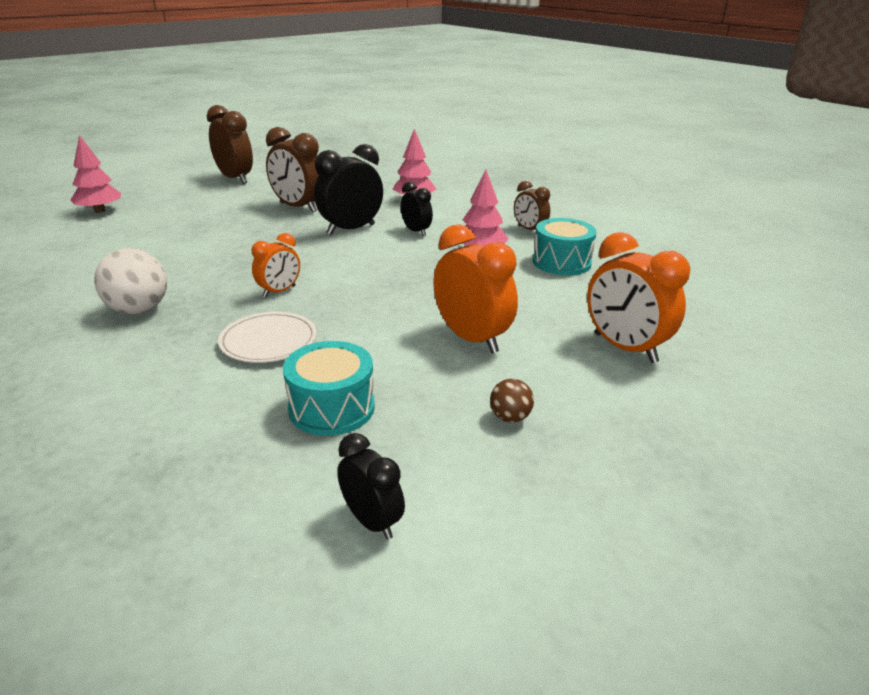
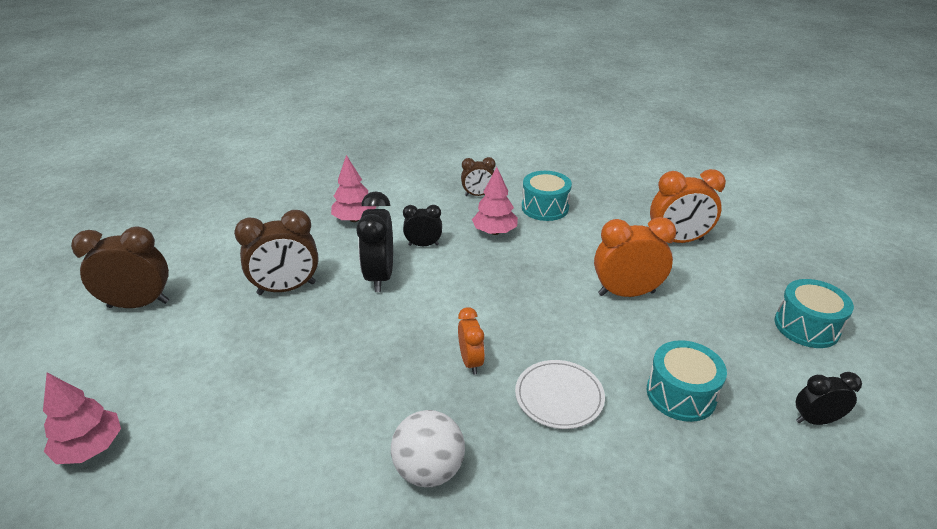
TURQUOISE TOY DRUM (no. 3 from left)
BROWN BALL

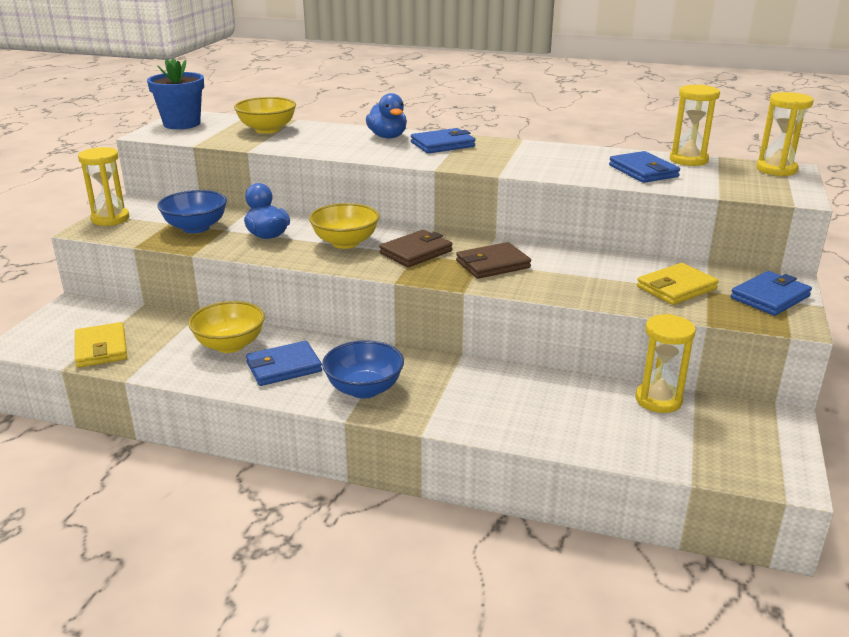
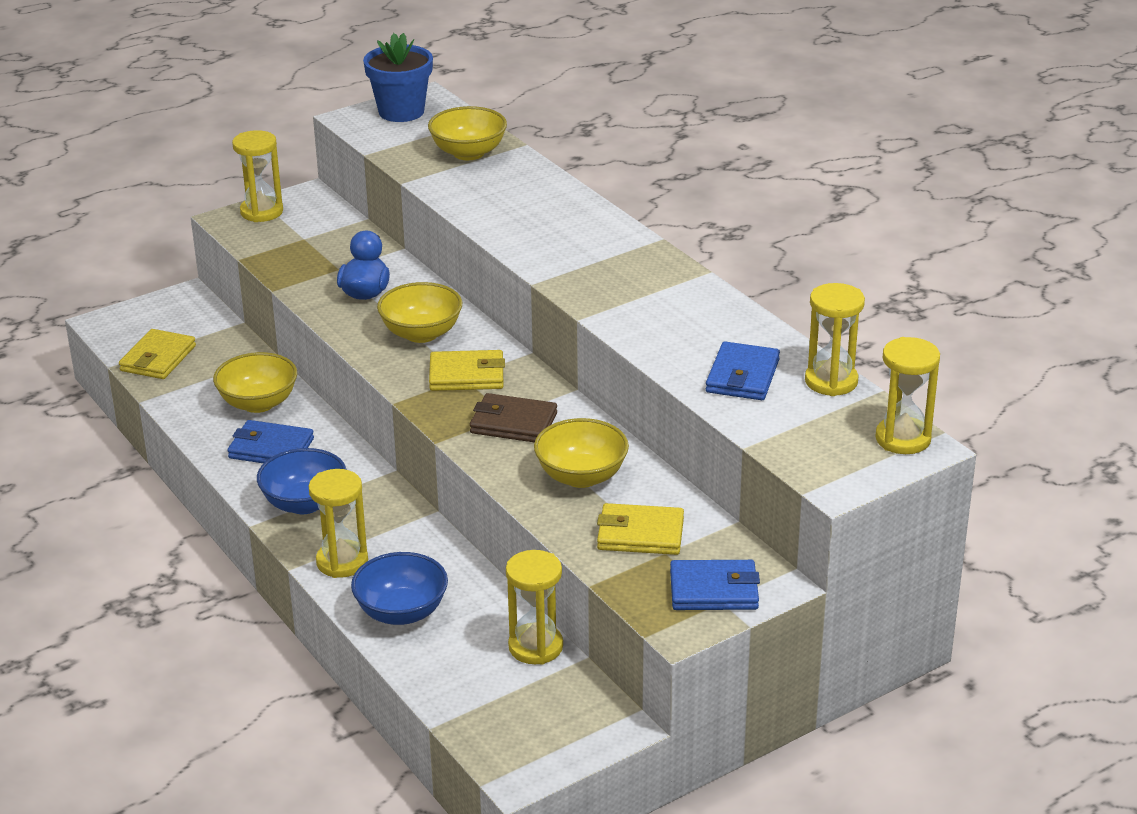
BRIGHT YELLOW SAND TIMER (no. 2 from left)
BLUE DEEP DISH (no. 2 from left)
BRIGHT YELLOW CARD WALLET (no. 2 from left)
BRIGHT YELLOW DEEP DISH (no. 4 from left)
BLUE TOY DUCK (no. 2 from left in the first image)
BLUE CARD WALLET (no. 2 from left in the first image)

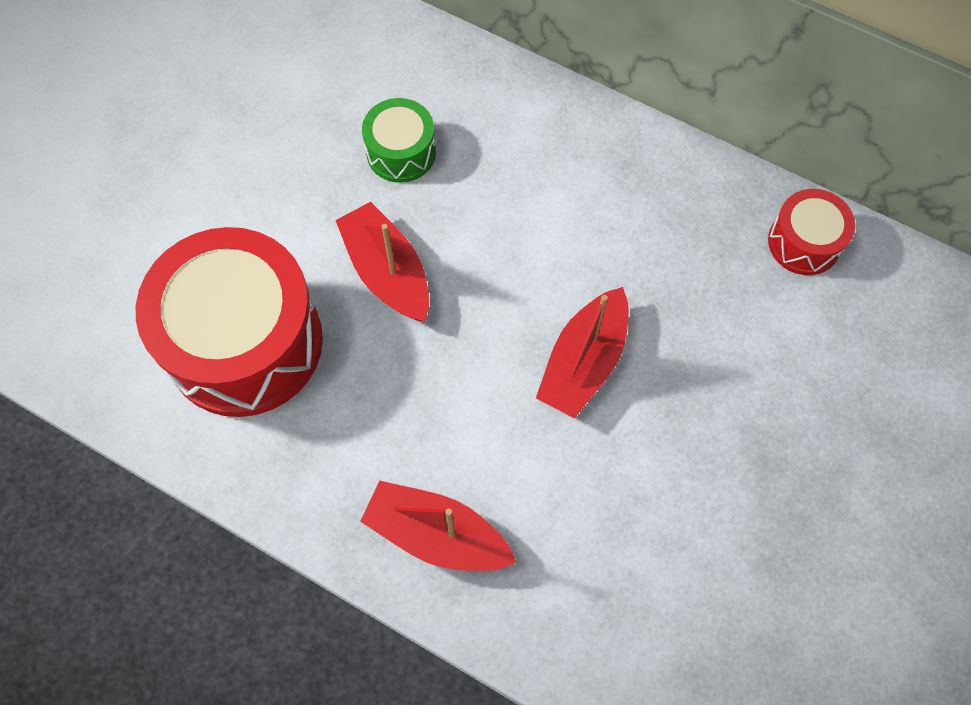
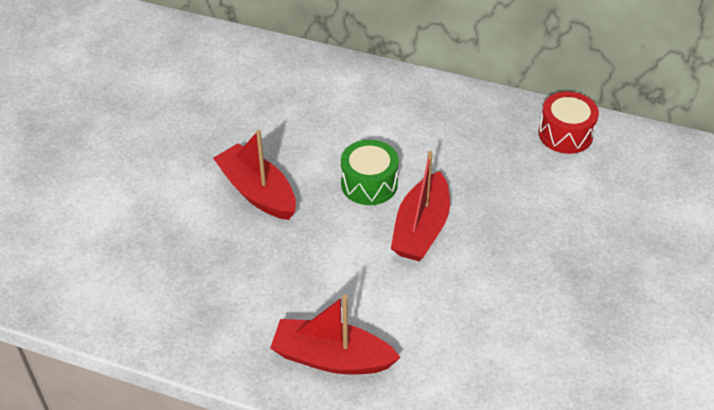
GREEN TOY DRUM
CRIMSON TOY DRUM (no. 1 from left in the first image)

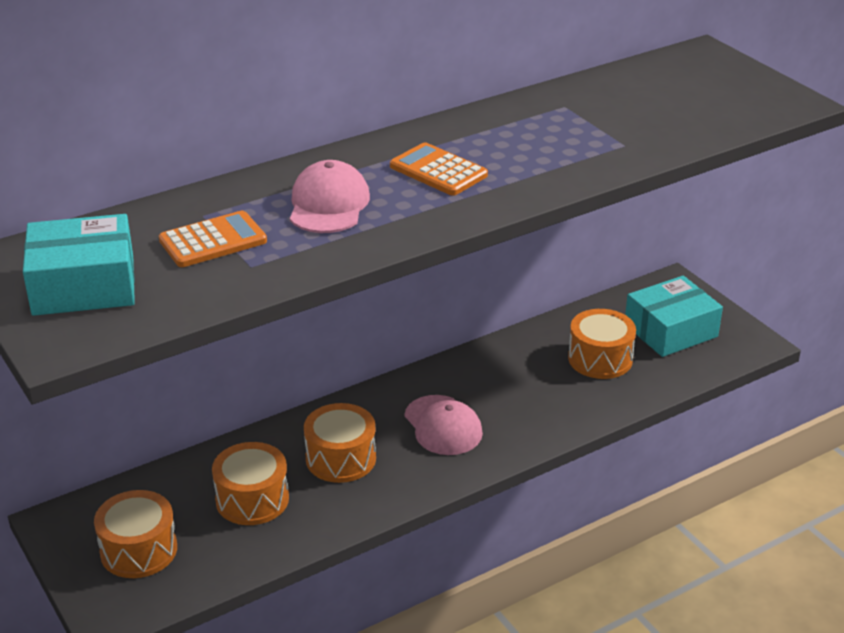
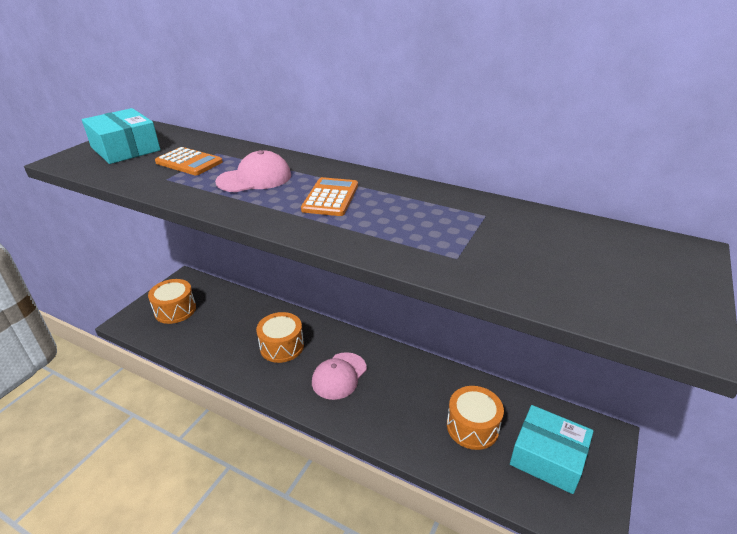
ORANGE-COLOURED TOY DRUM (no. 2 from left in the first image)

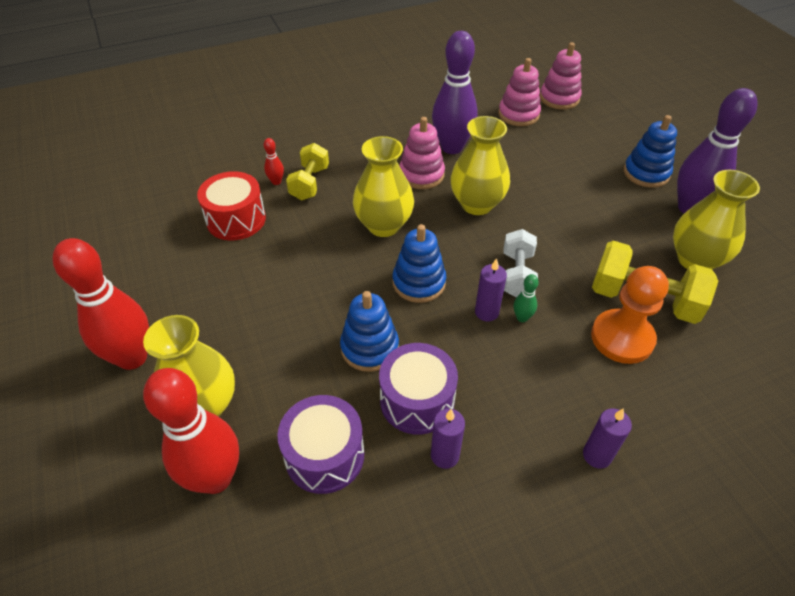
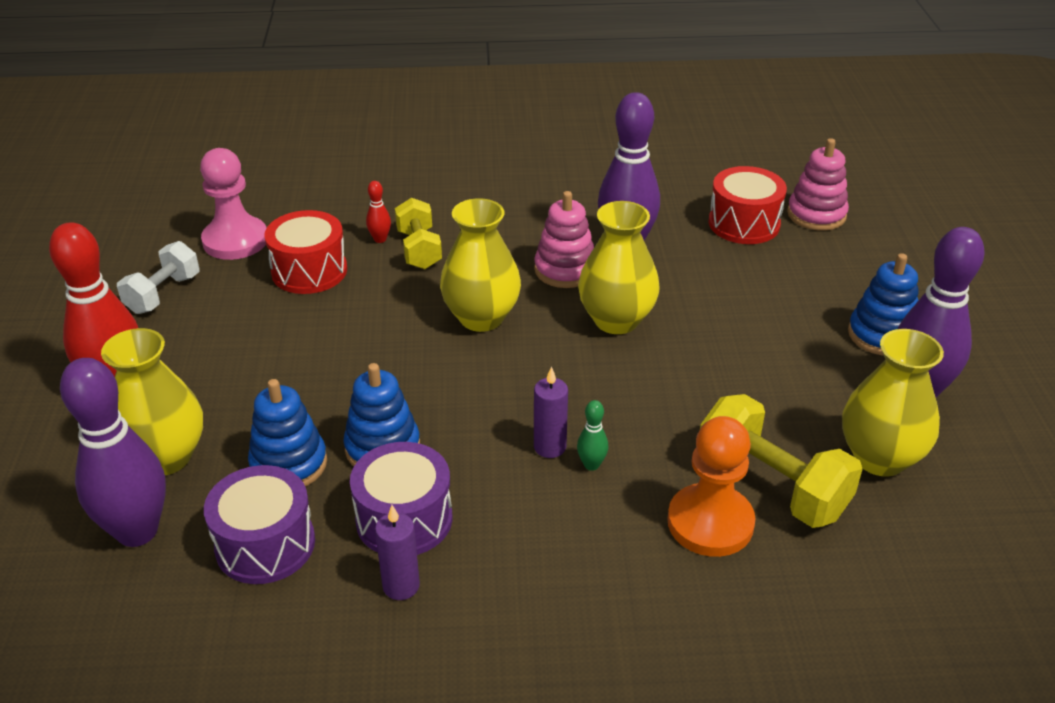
VIOLET BOWLING PIN (no. 1 from left)
WHITE FREE WEIGHT
ROSE-PINK CHESS PAWN
BLUE STACKING RINGS (no. 1 from left)
BRIGHT YELLOW FREE WEIGHT (no. 1 from left)
CRIMSON TOY DRUM (no. 2 from left)
VIOLET PILLAR CANDLE (no. 3 from left in the first image)

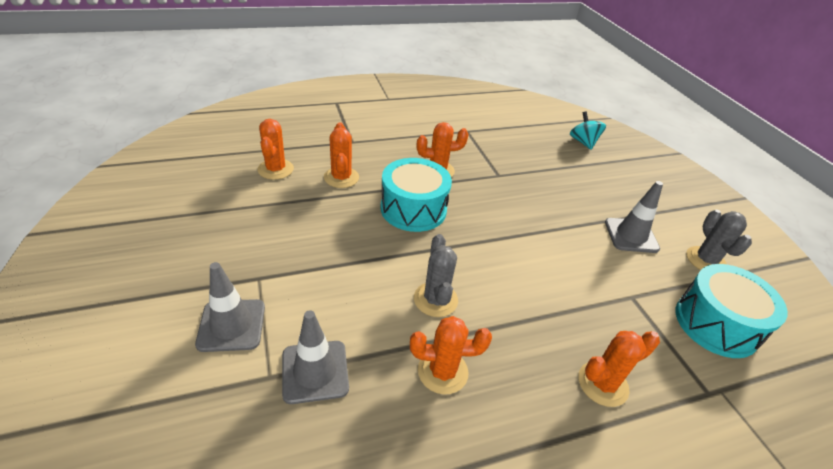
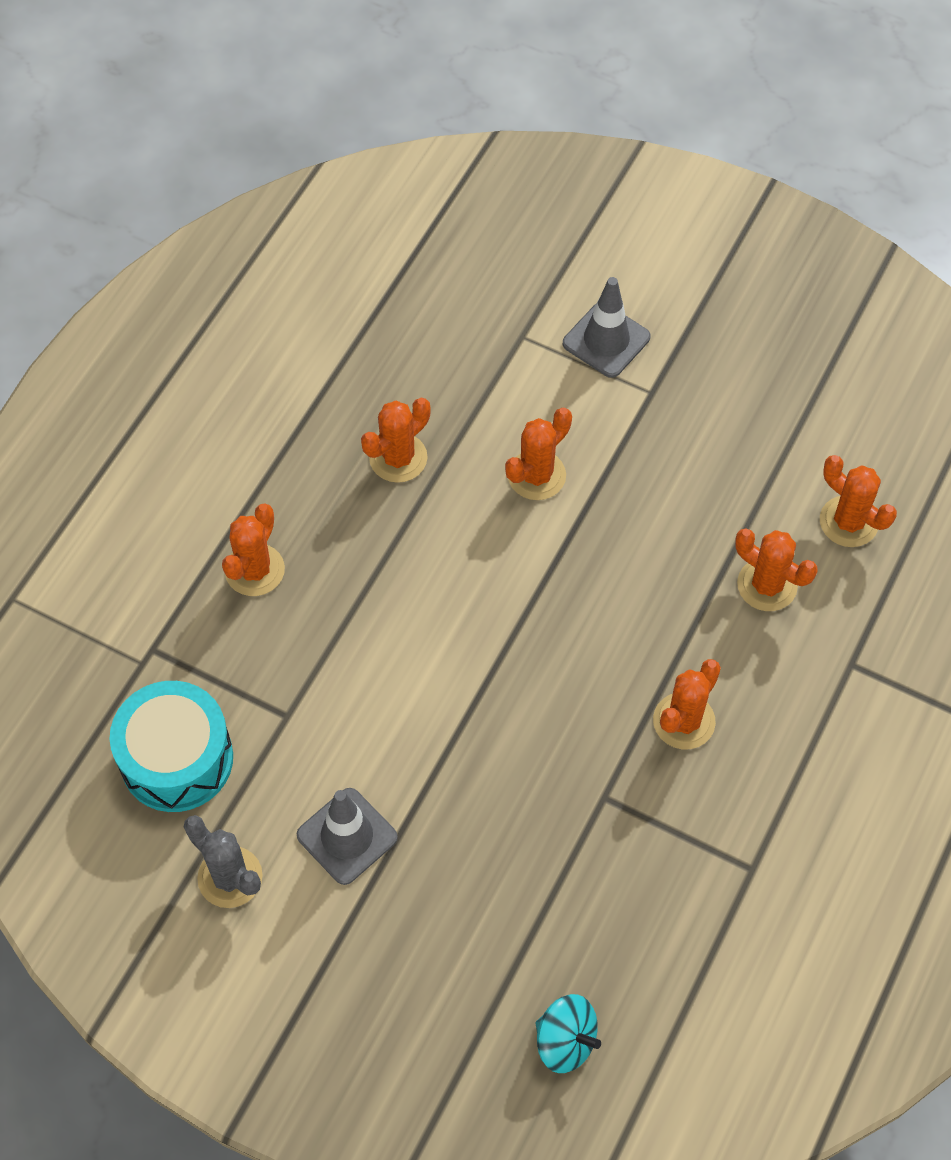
ORANGE-COLOURED PRICKLY PLANT (no. 3 from left)
ASH-GREY ROAD CONE (no. 2 from left in the first image)
TURQUOISE TOY DRUM (no. 1 from left in the first image)
ASH-GREY PRICKLY PLANT (no. 1 from left in the first image)

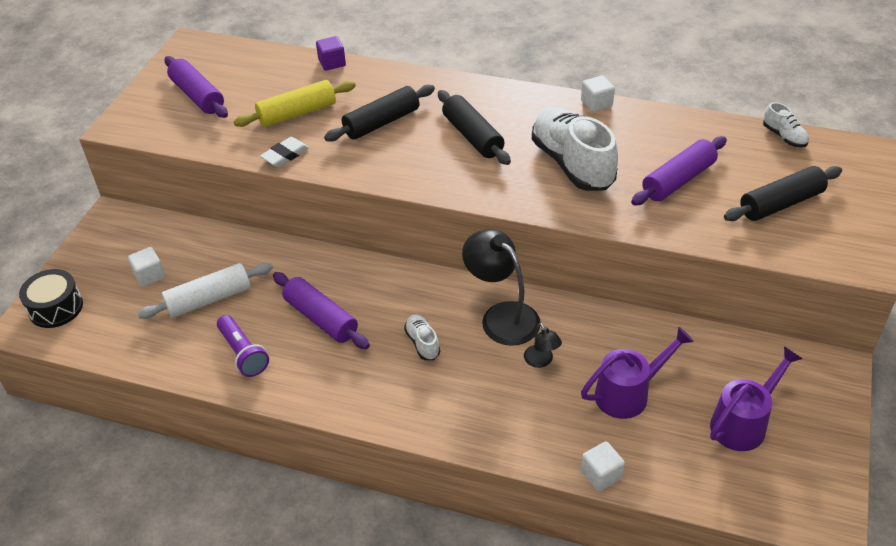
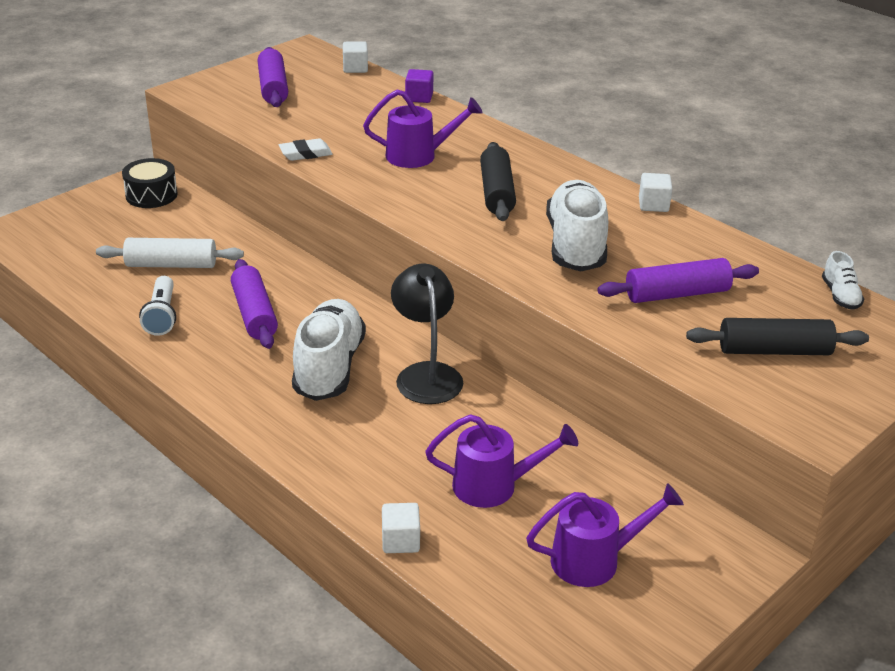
JET-BLACK TOY DRUM
WHITE POCKET TORCH
WHITE LACE-UP SHOE (no. 1 from left)
WHITE CUBE (no. 1 from left)
VIOLET SPRINKLING CAN (no. 1 from left)
BRIGHT YELLOW PASTRY ROLLER
JET-BLACK READING LAMP (no. 2 from left in the first image)

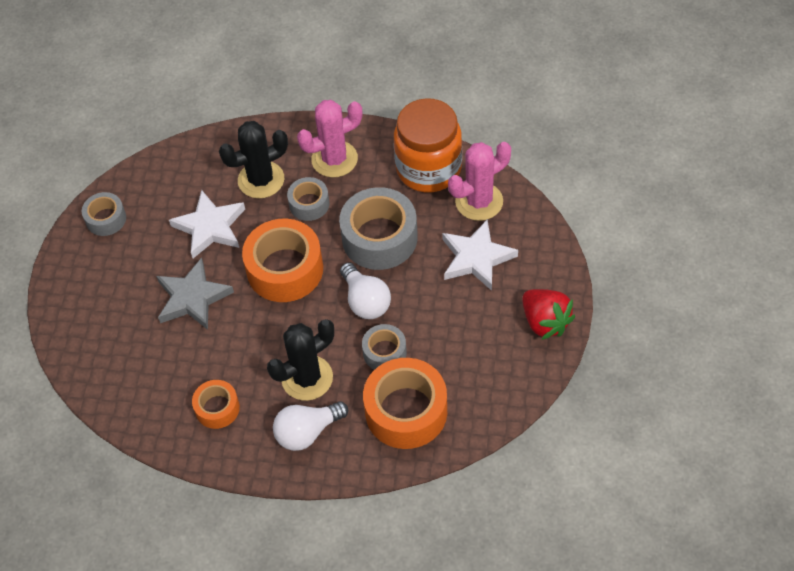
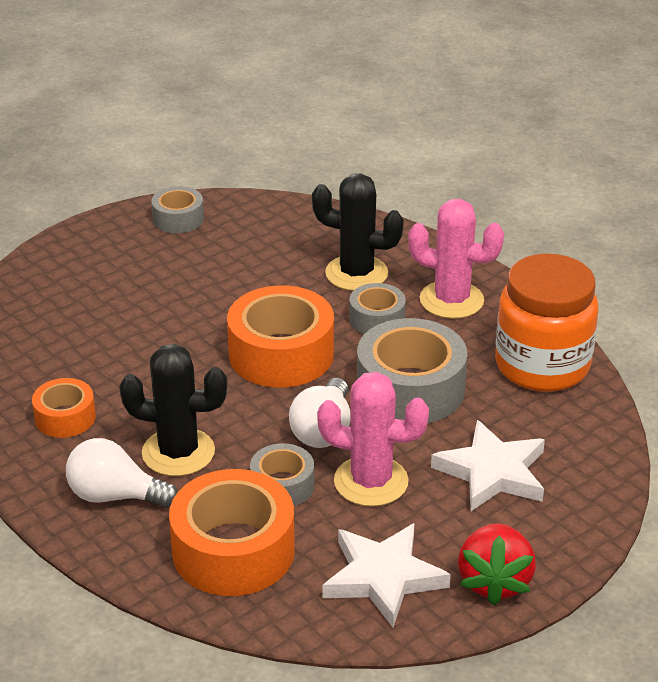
ROSE-PINK PRICKLY PLANT (no. 1 from left)
WHITE STAR (no. 1 from left)
ASH-GREY STAR

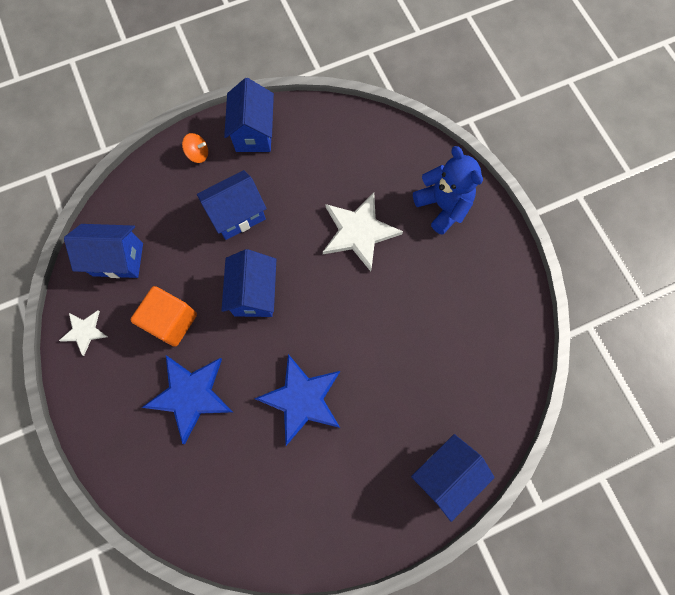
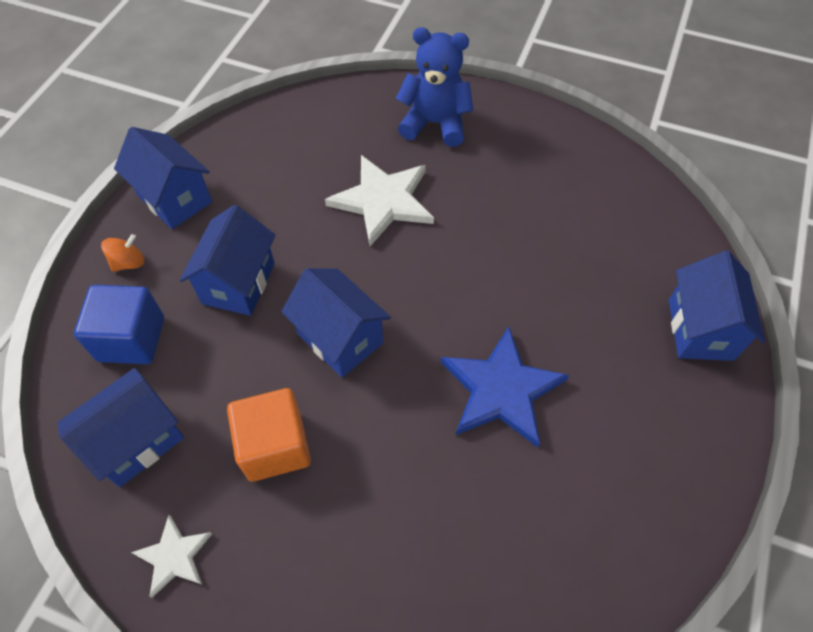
BLUE CUBE
BLUE STAR (no. 1 from left in the first image)

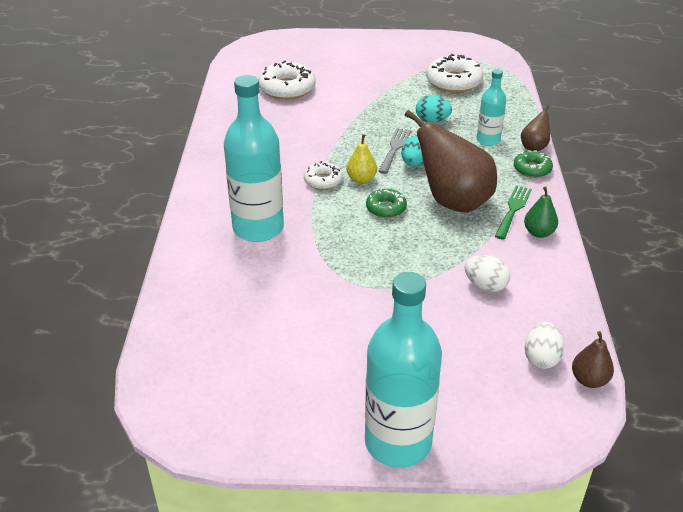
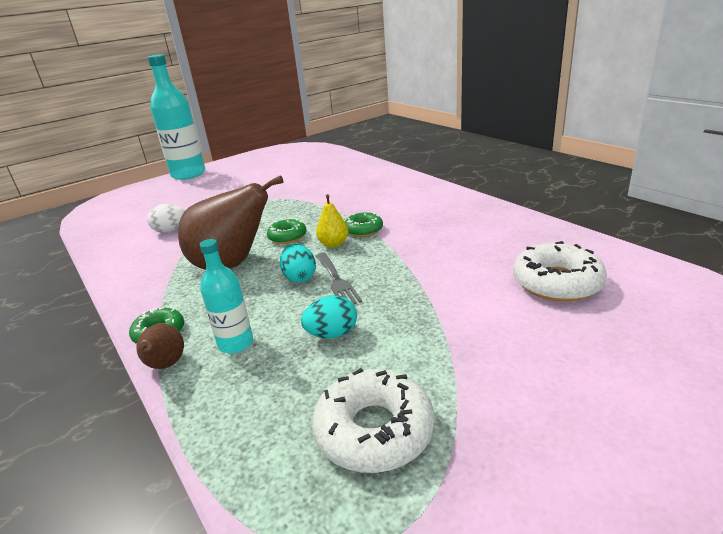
GREEN DOUGHNUT (no. 3 from left)
TURQUOISE BOTTLE (no. 1 from left in the first image)
GREEN DINNER FORK
GREEN PEAR FRUIT
WHITE TOY EGG (no. 2 from left in the first image)
BROWN PEAR FRUIT (no. 3 from left in the first image)

